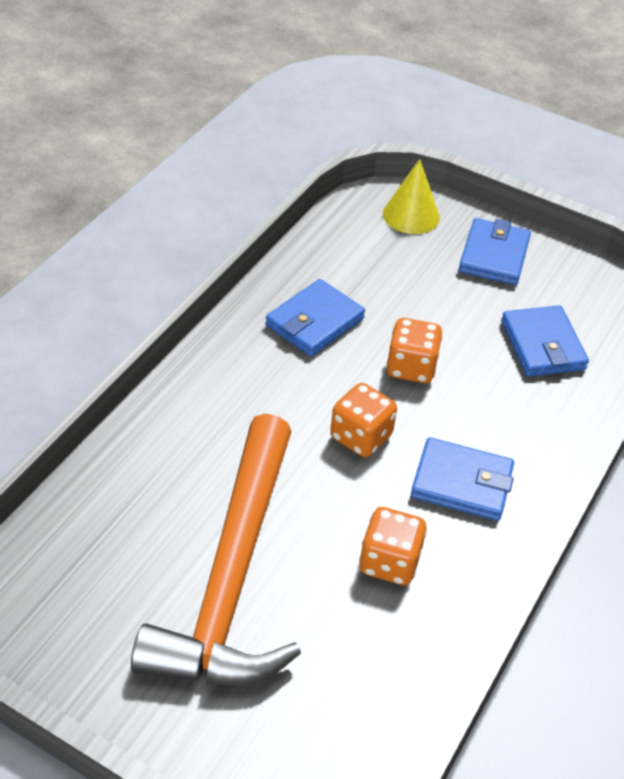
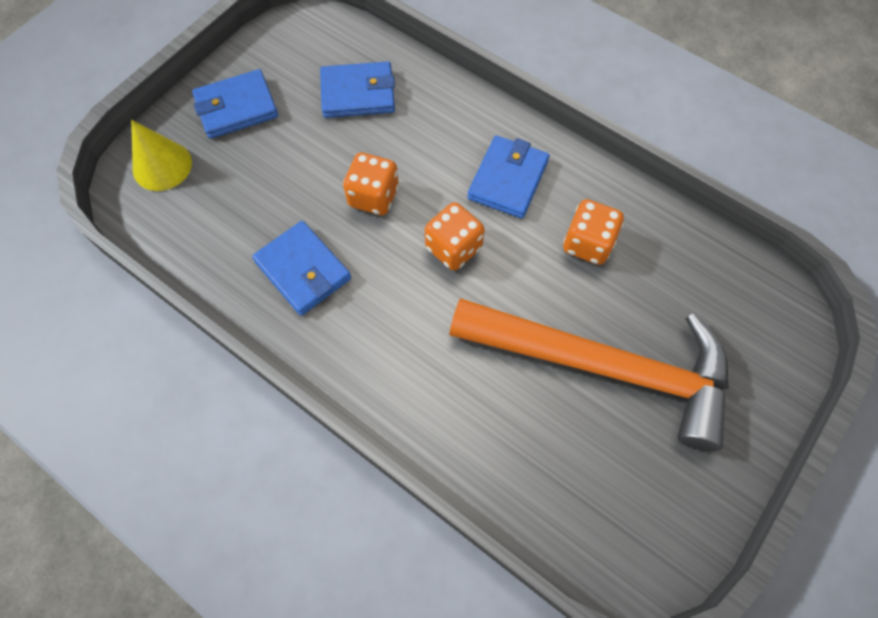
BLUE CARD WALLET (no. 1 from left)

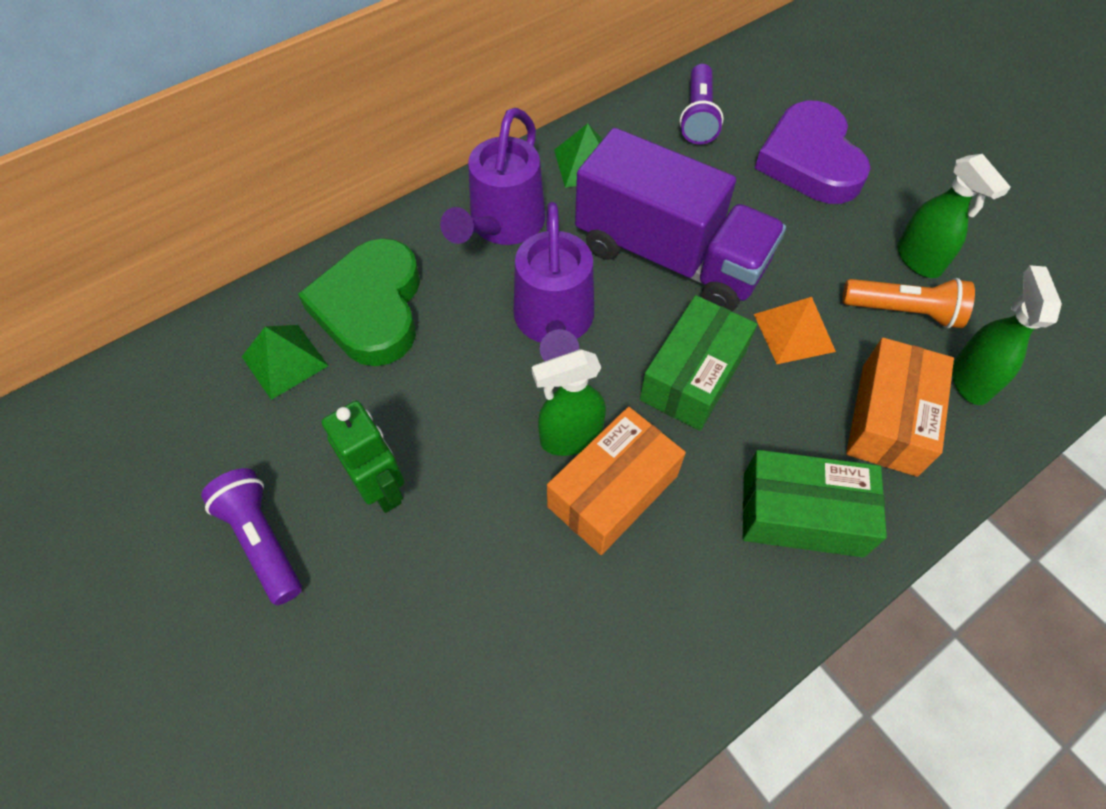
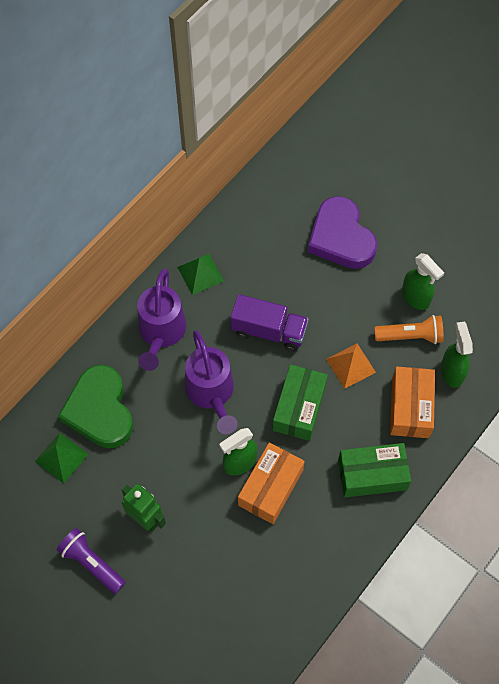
VIOLET TRUCK
VIOLET POCKET TORCH (no. 2 from left in the first image)

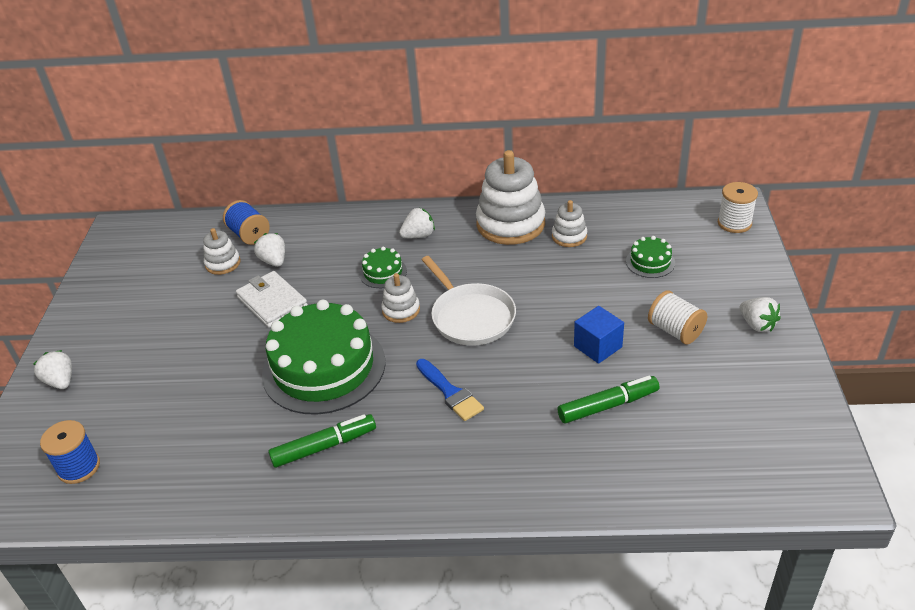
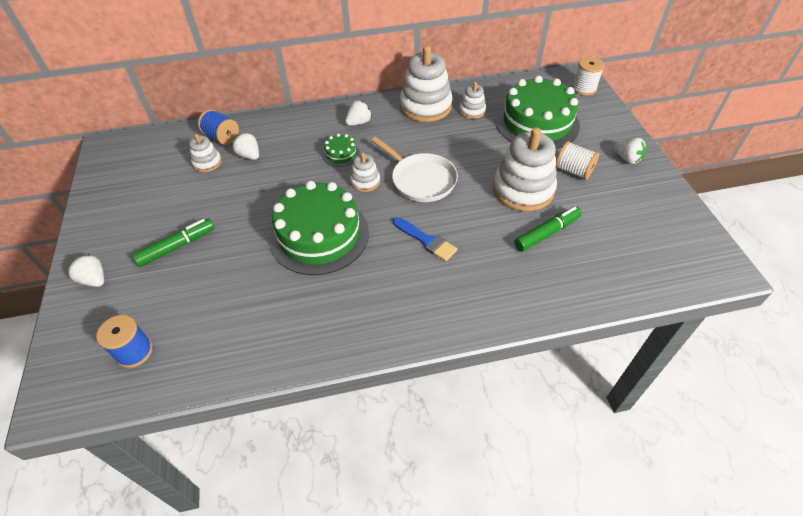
GREEN MARKER PEN (no. 1 from left)
WHITE STACKING RINGS (no. 5 from left)
GREEN GATEAU (no. 3 from left)
WHITE CARD WALLET

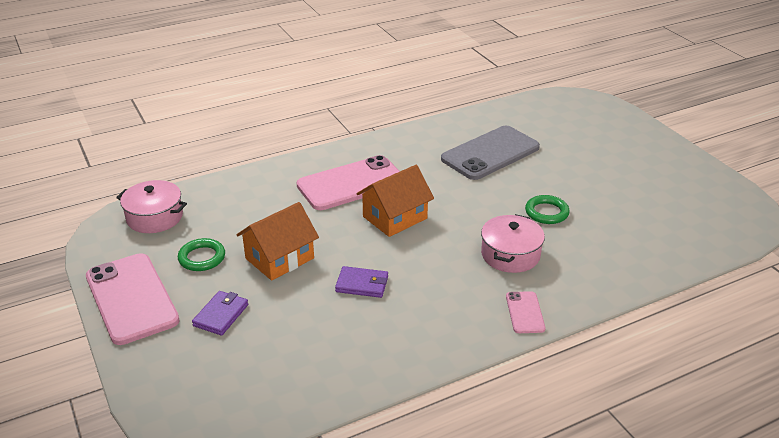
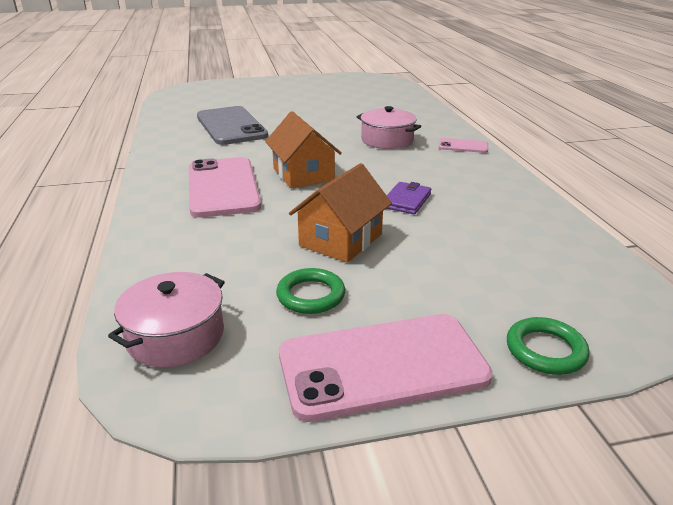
ORANGE-COLOURED HOUSE (no. 2 from left)
GREEN HOOP (no. 2 from left)
VIOLET CARD WALLET (no. 1 from left in the first image)

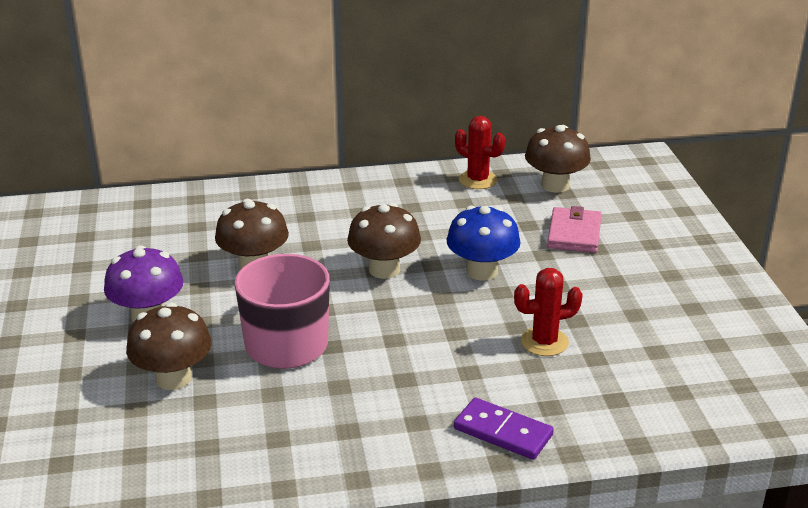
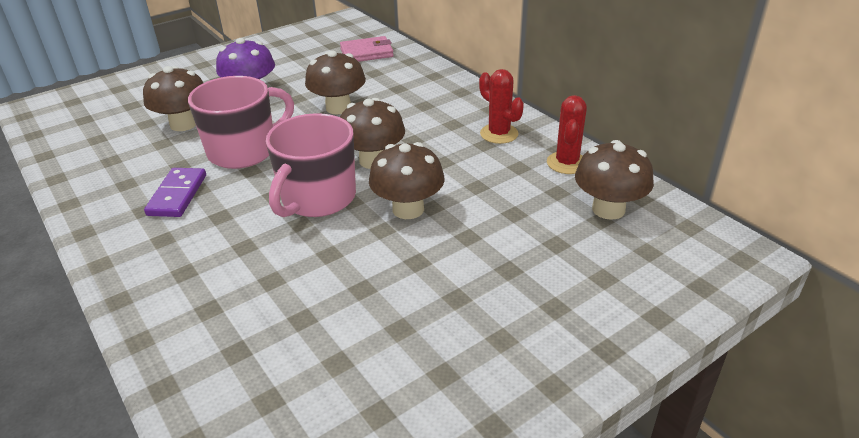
VIOLET DOMINO TILE
ROSE-PINK MUG (no. 2 from left)
ROSE-PINK CARD WALLET
BROWN FUNGUS (no. 4 from left)
CRIMSON PRICKLY PLANT (no. 1 from left)

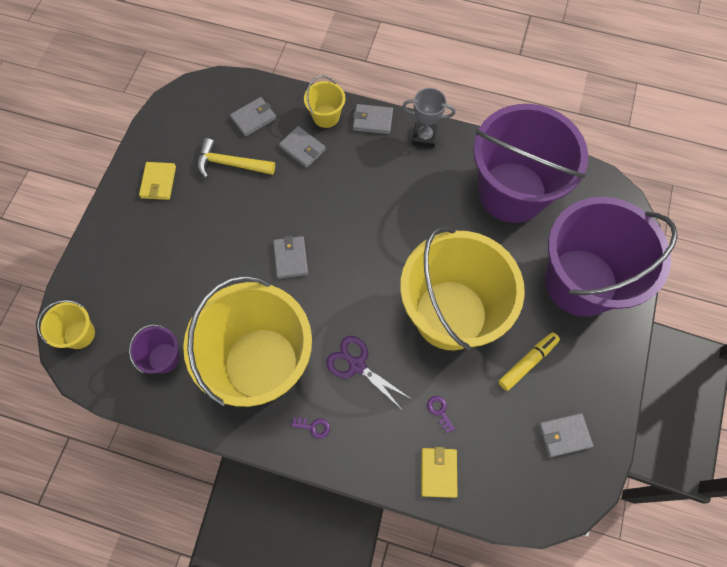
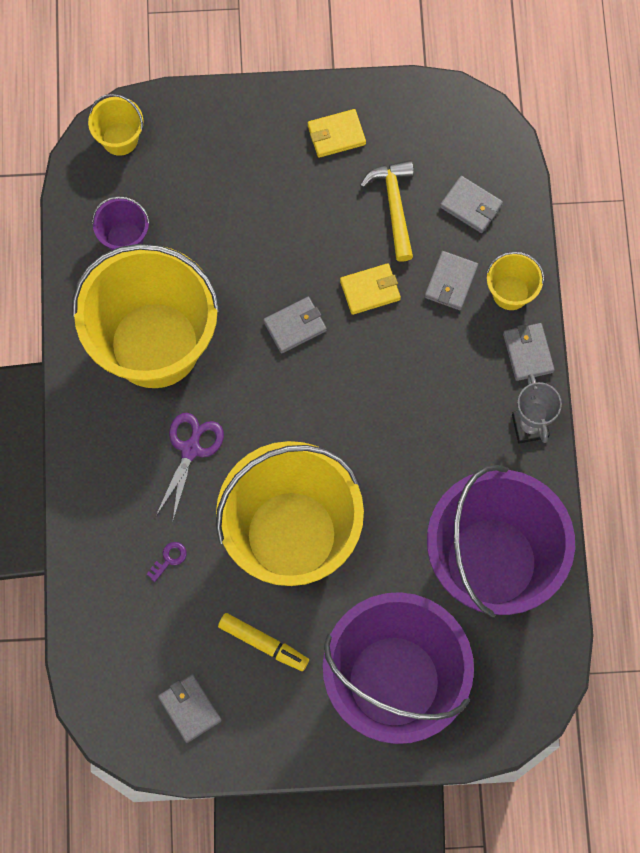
BRIGHT YELLOW CARD WALLET (no. 2 from left)
VIOLET LATCHKEY (no. 1 from left in the first image)

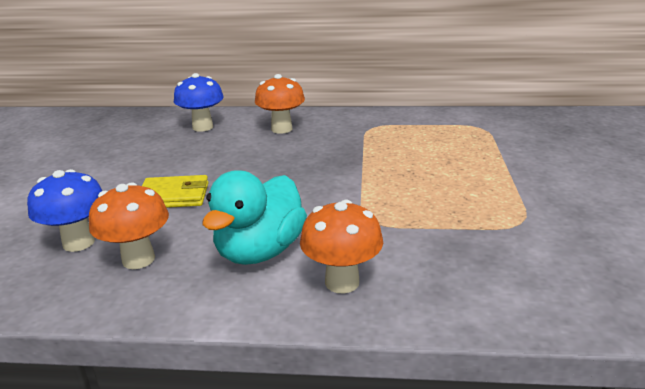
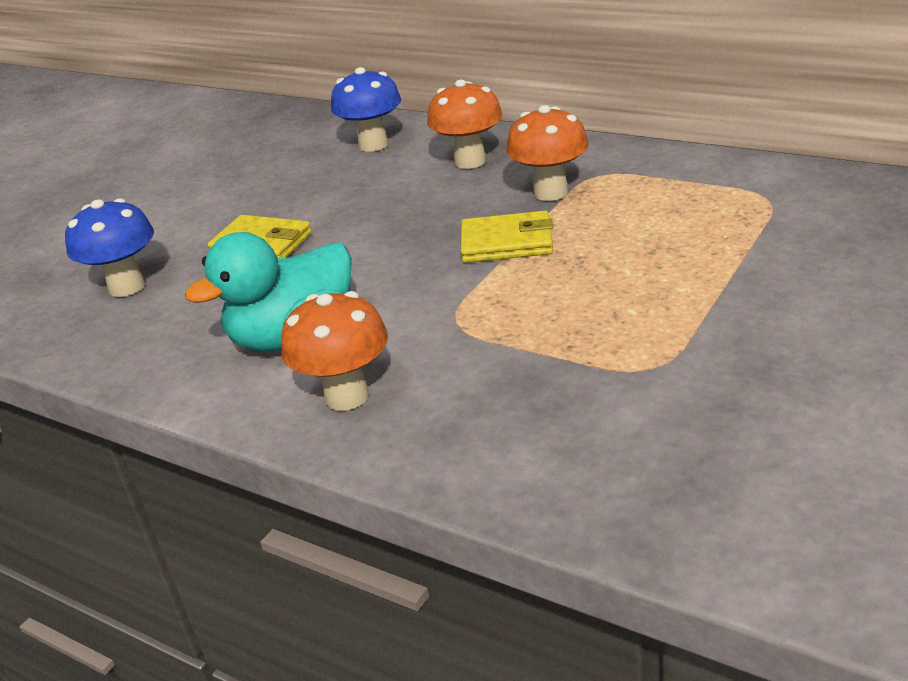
BRIGHT YELLOW CARD WALLET (no. 2 from left)
ORANGE-COLOURED FUNGUS (no. 3 from left)

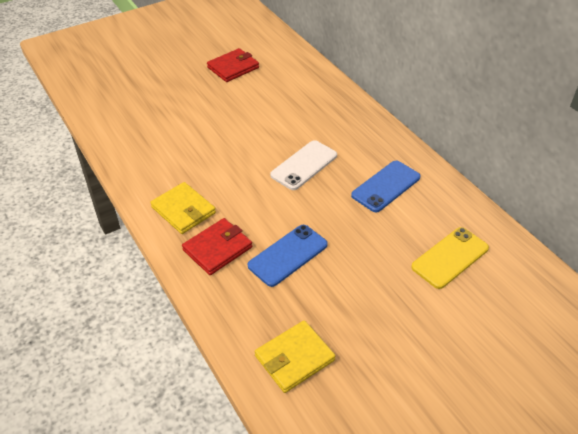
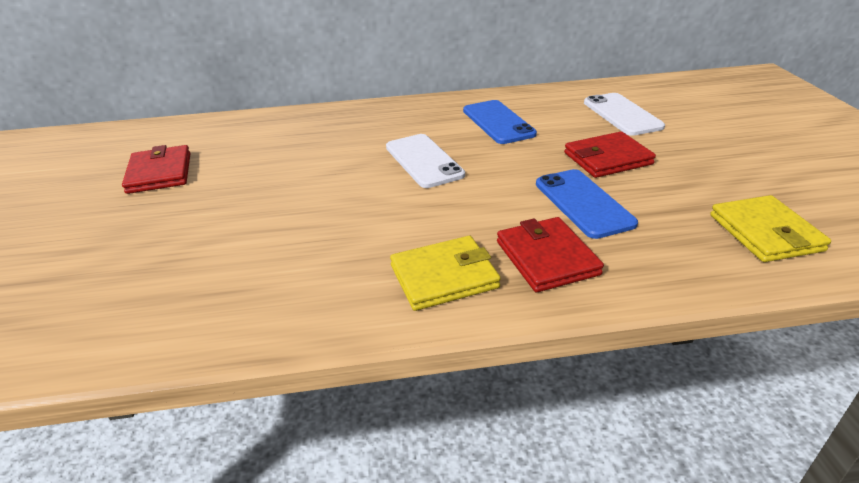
CRIMSON CARD WALLET (no. 3 from left)
WHITE MOBILE PHONE (no. 2 from left)

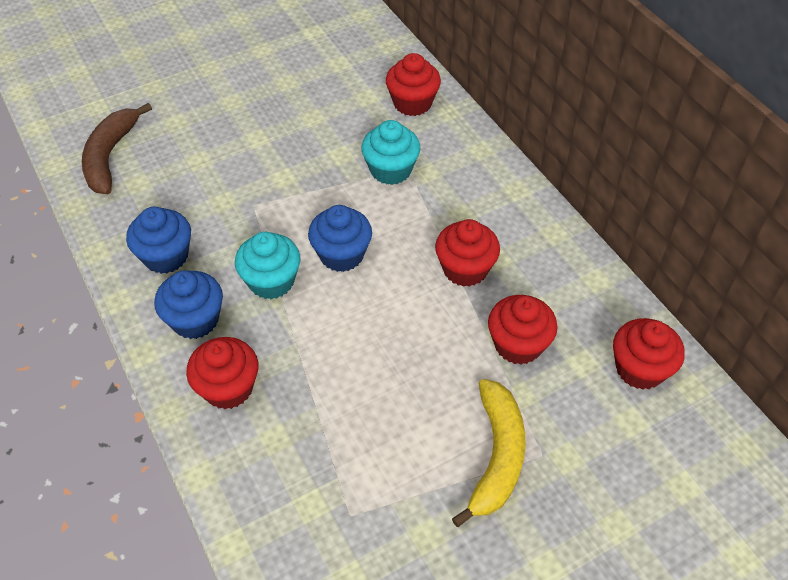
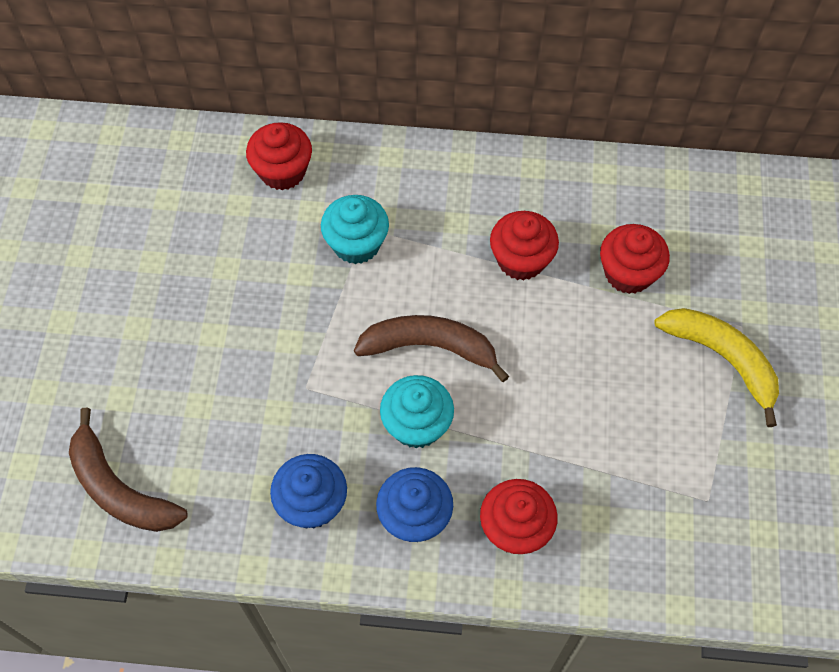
BROWN BANANA (no. 2 from left)
CRIMSON FAIRY CAKE (no. 5 from left in the first image)

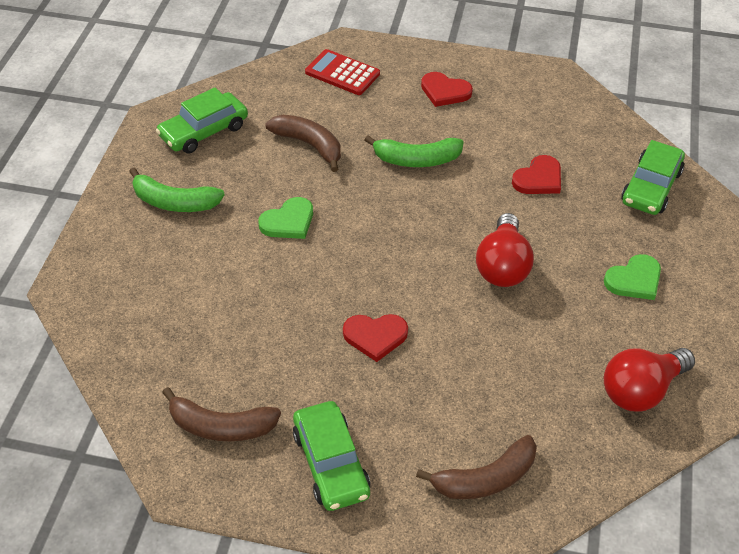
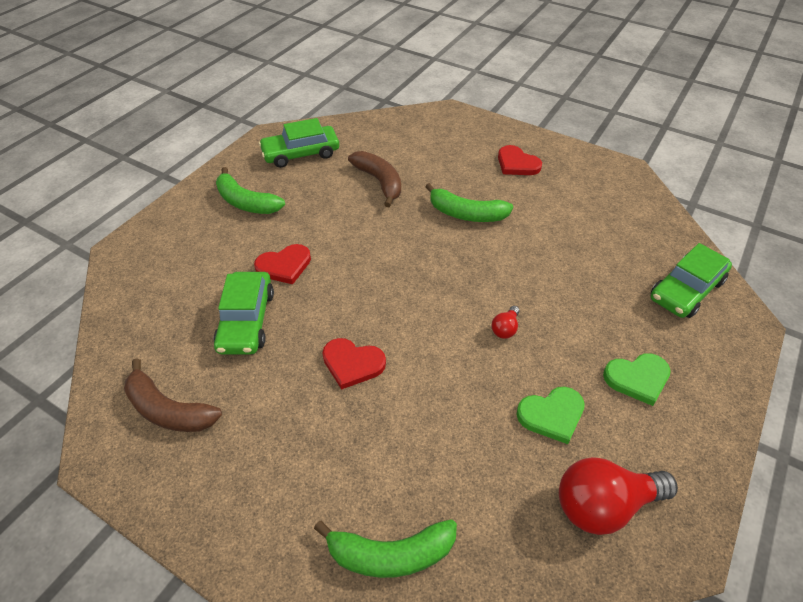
GREEN AUTOMOBILE (no. 1 from left)
CRIMSON HEART SHAPE (no. 1 from left)
GREEN BANANA (no. 2 from left)
CRIMSON LIGHTBULB (no. 1 from left)
GREEN HEART SHAPE (no. 1 from left)
CRIMSON POCKET CALCULATOR

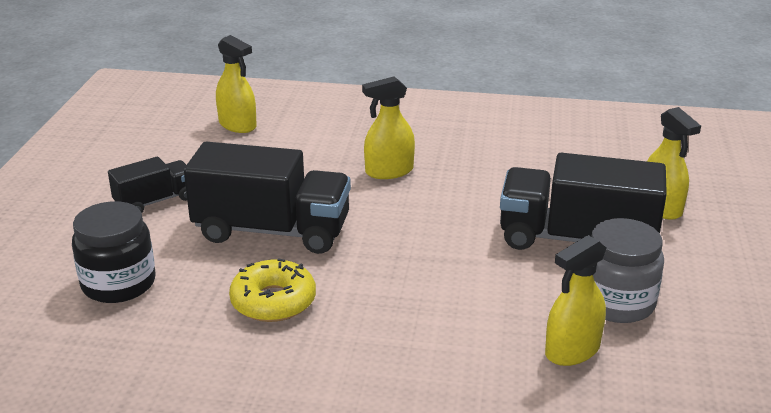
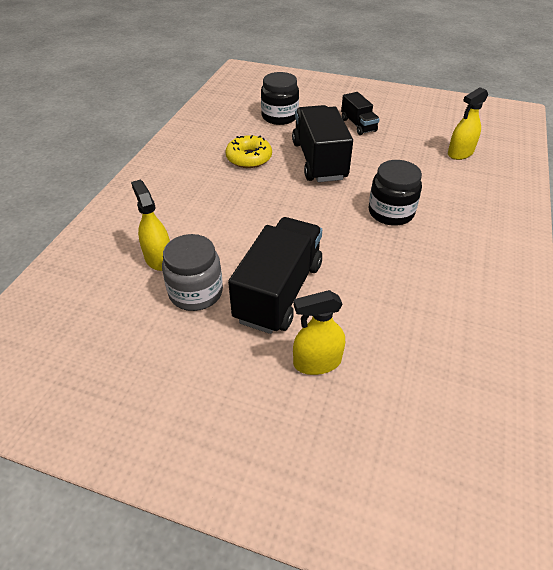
JET-BLACK TRUCK (no. 2 from left)
JET-BLACK JAR (no. 2 from left)

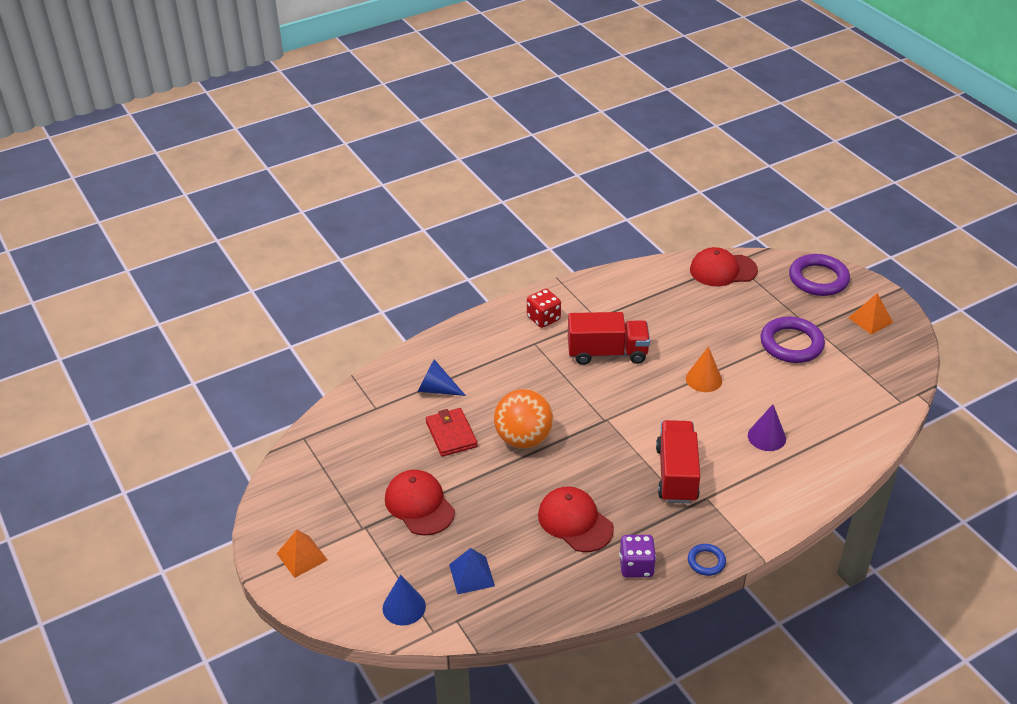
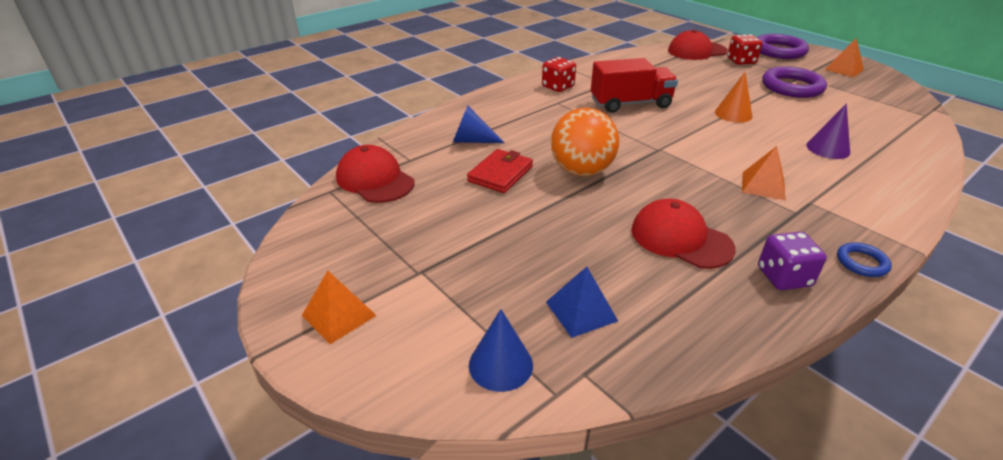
CRIMSON PEAKED CAP (no. 1 from left)
CRIMSON CARD WALLET
CRIMSON DICE (no. 2 from left)
ORANGE-COLOURED PYRAMID (no. 2 from left)

